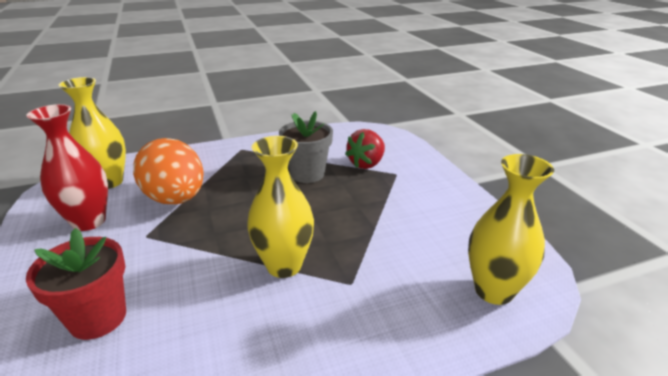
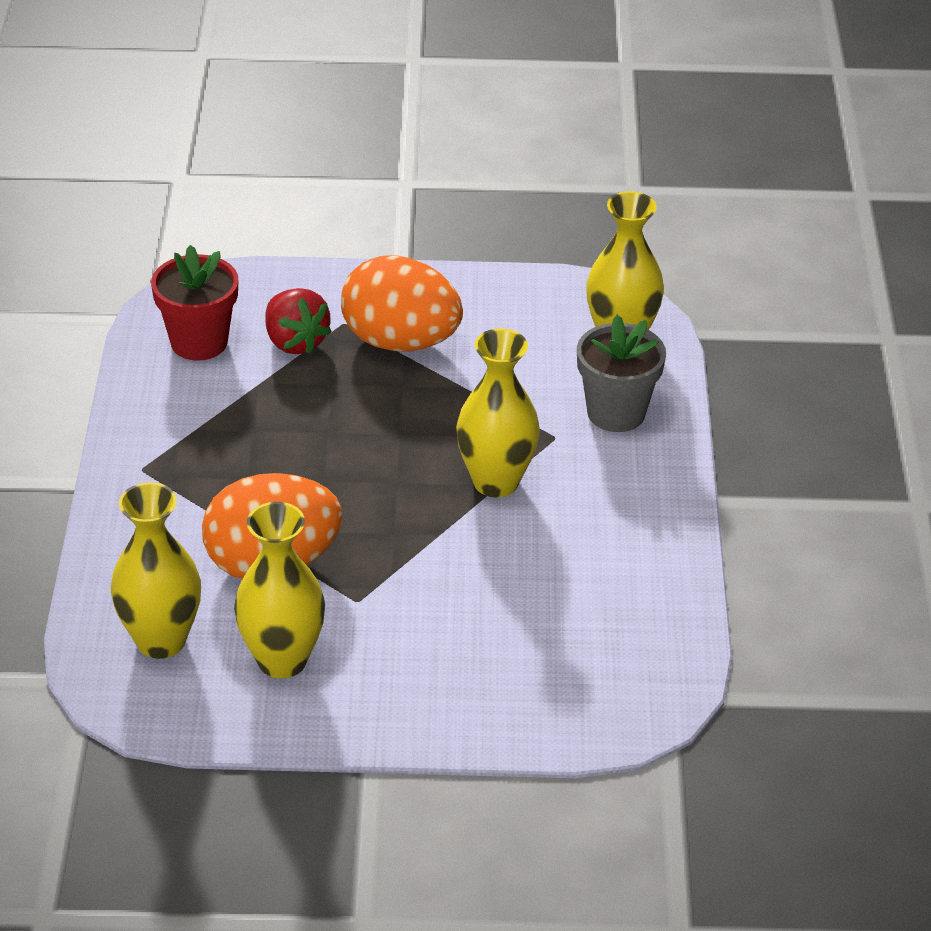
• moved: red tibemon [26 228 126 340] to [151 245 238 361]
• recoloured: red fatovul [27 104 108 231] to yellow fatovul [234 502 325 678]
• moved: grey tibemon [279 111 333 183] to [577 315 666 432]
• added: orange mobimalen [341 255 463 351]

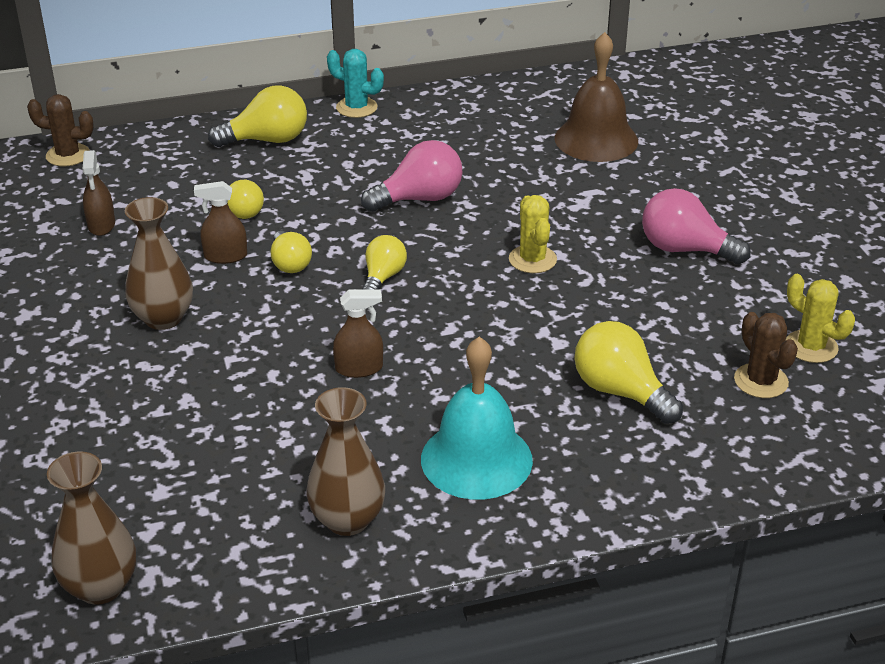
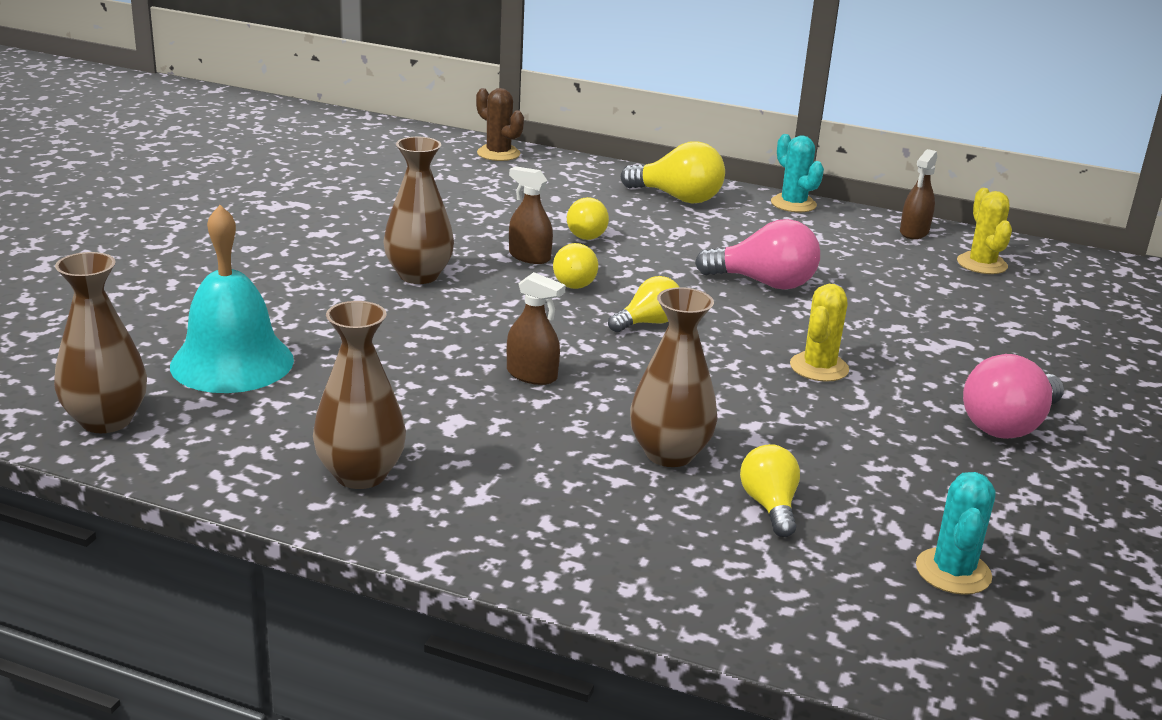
• moved: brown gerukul [83 150 115 236] to [900 149 937 239]
• moved: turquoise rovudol [421 337 533 499] to [170 205 294 393]
• removed: brown rovudol [555 32 638 162]
• resized: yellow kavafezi [575 321 683 424] = [740 444 800 537] x0.64
• turned: pink kavafezi [642 188 751 264] = [963 354 1064 439] 105 degrees counterclockwise
• recoloured: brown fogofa [734 312 798 398] to turquoise fogofa [916 472 995 595]
• moved: yellow fogofa [785 274 855 363] to [957 188 1012 274]
• added: brown fatovul [630 287 718 467]

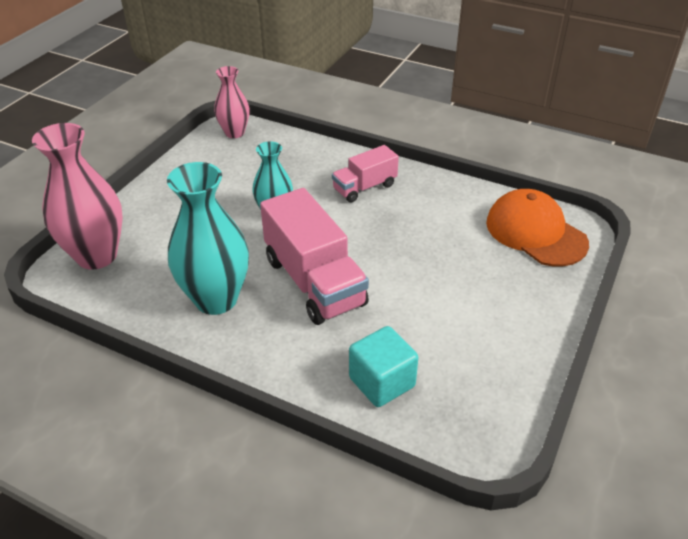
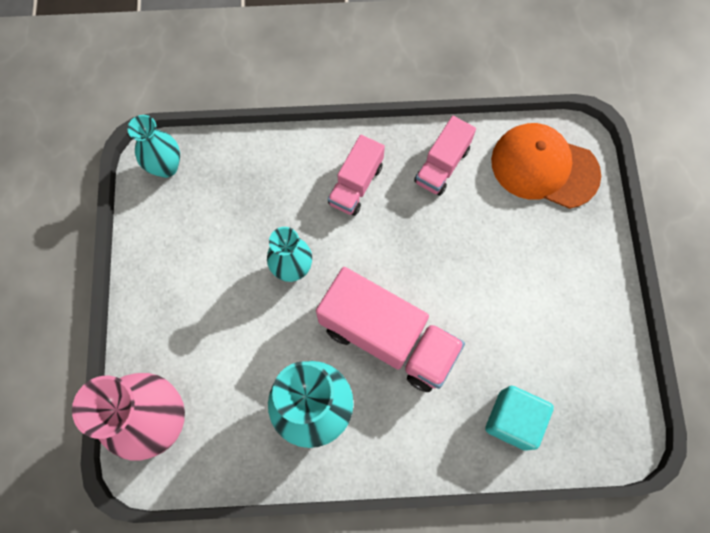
• recoloured: pink fatovul [214 66 250 138] to turquoise fatovul [127 115 180 178]
• added: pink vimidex [414 116 476 196]

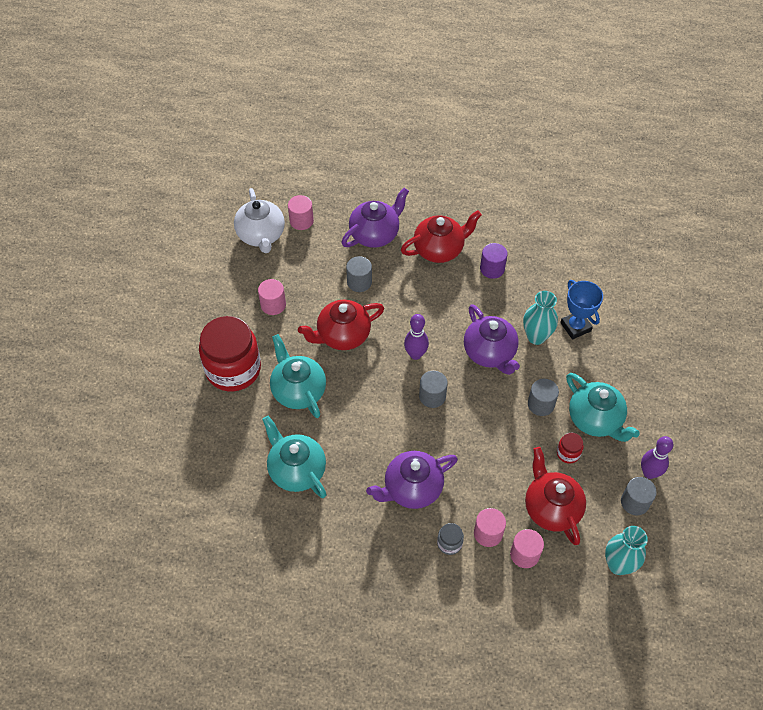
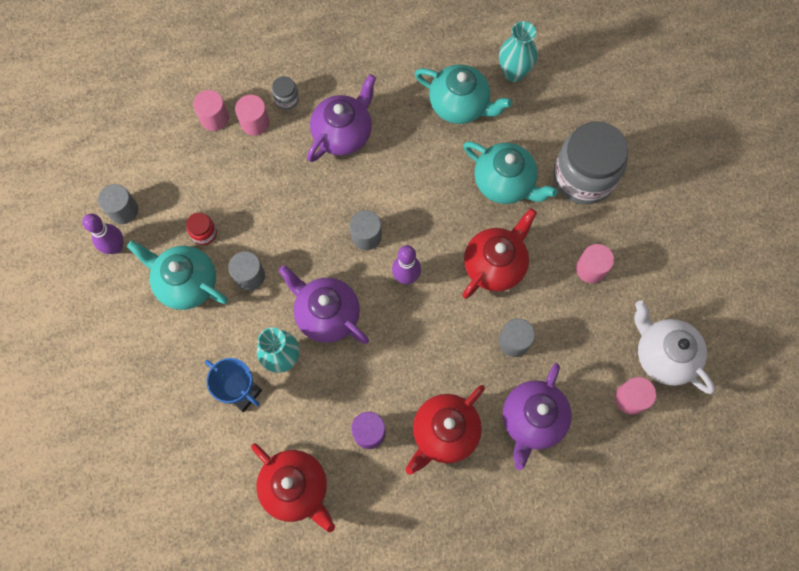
• recoloured: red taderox [199 316 261 392] to grey taderox [553 121 628 204]
• moved: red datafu [525 447 586 545] to [251 443 335 532]
• moved: turquoise fatovul [605 526 648 575] to [499 21 537 82]

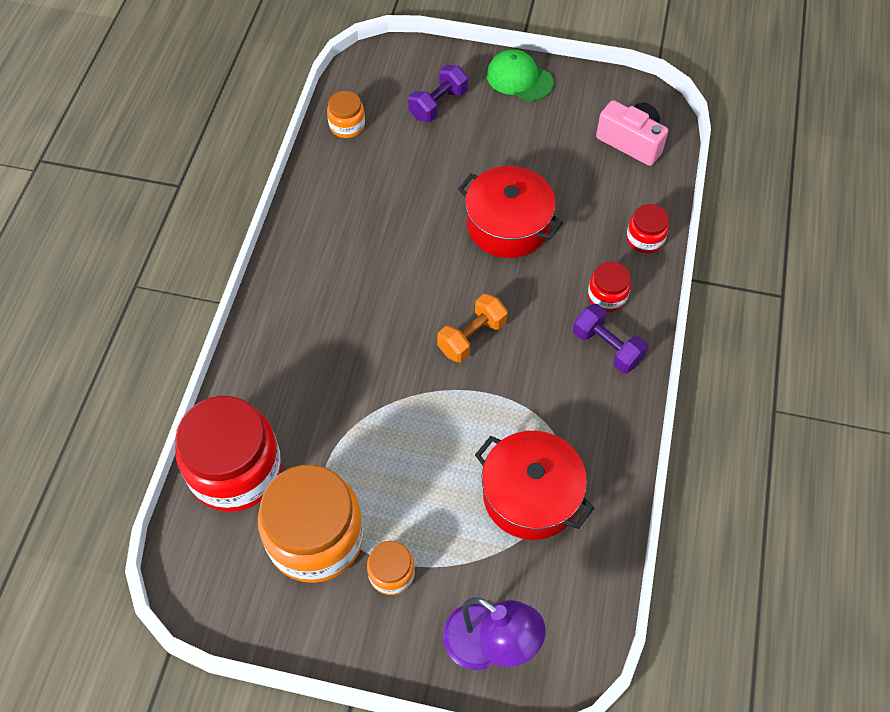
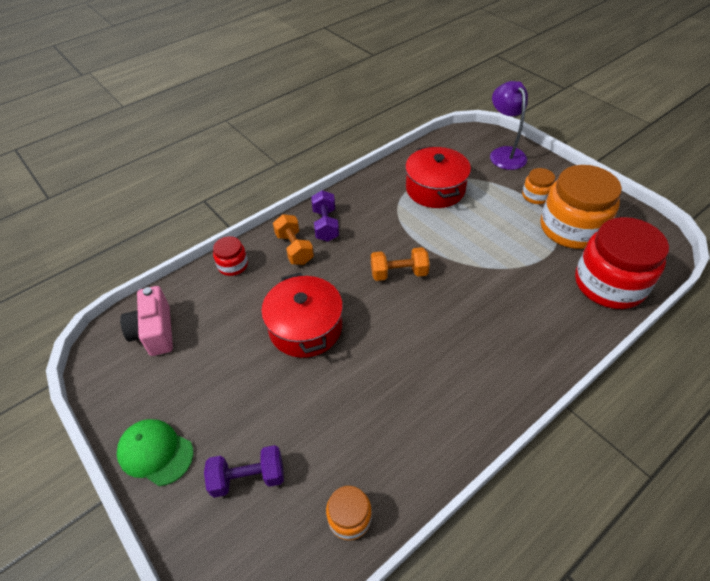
• turned: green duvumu [487 49 554 101] = [117 419 193 486] 135 degrees clockwise
• replaced: red taderox [588 262 631 312] to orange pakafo [273 214 314 265]

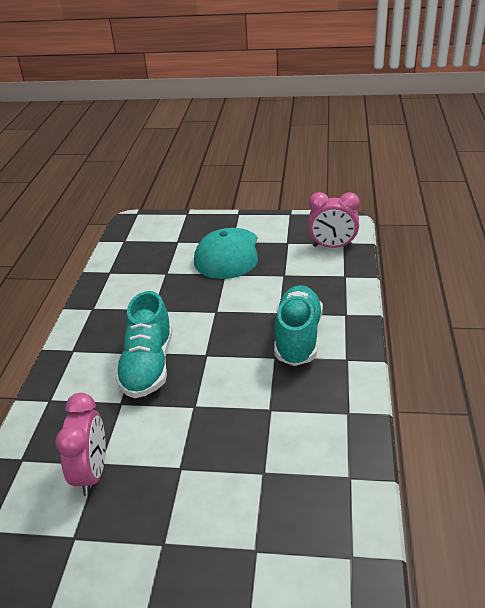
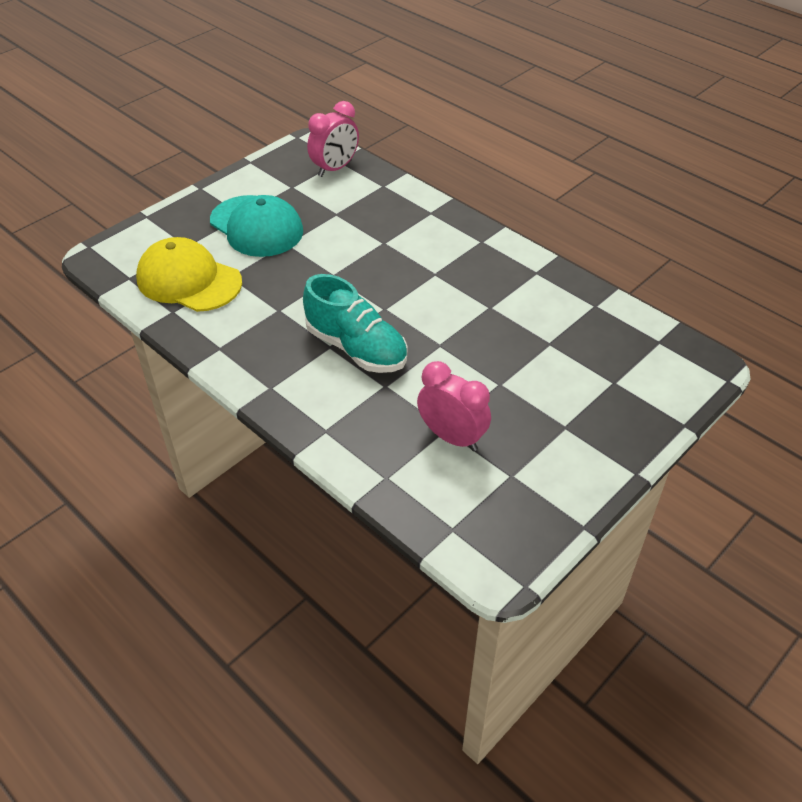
• removed: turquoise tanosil [274 285 323 366]
• added: yellow duvumu [136 237 242 312]

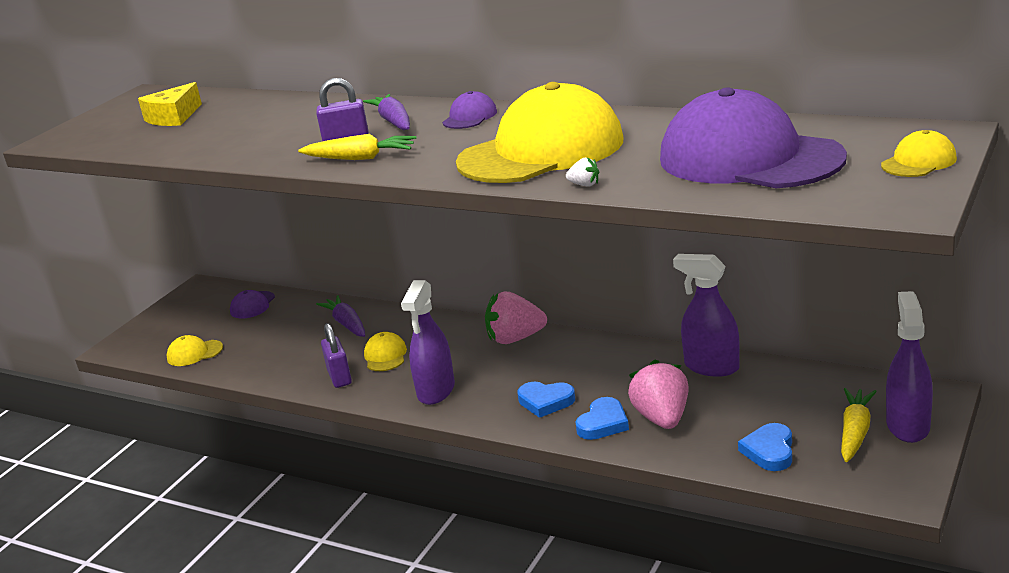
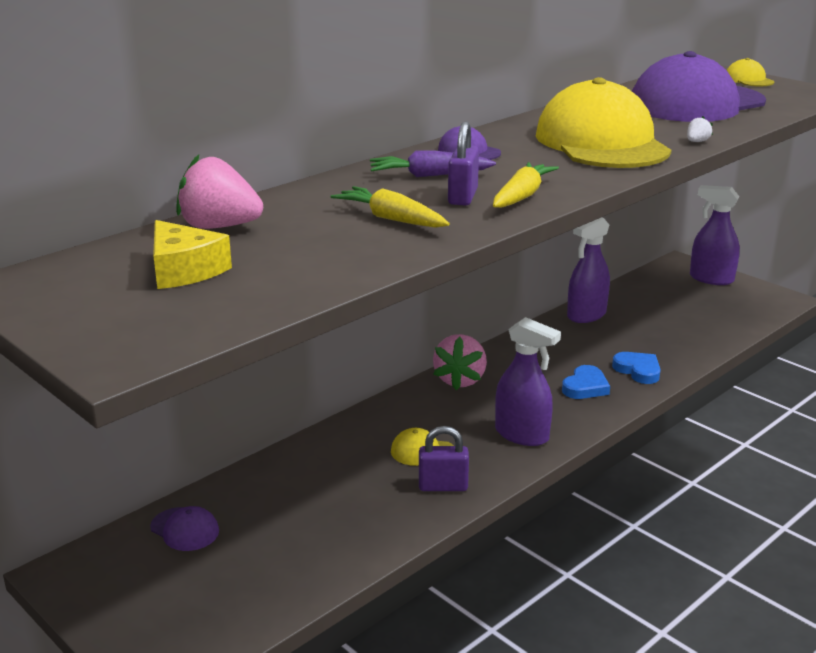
• removed: yellow duvumu [167 335 223 366]
• removed: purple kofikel [316 295 365 337]
• moved: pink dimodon [628 359 689 429] to [176 155 263 229]
• removed: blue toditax [738 423 792 471]
• moved: yellow kofikel [841 388 877 462] to [331 186 450 228]

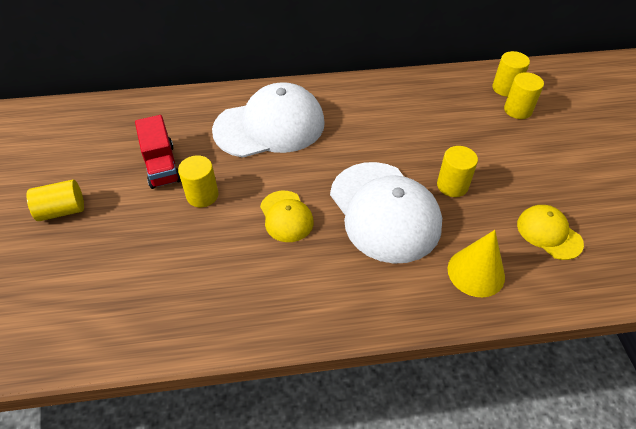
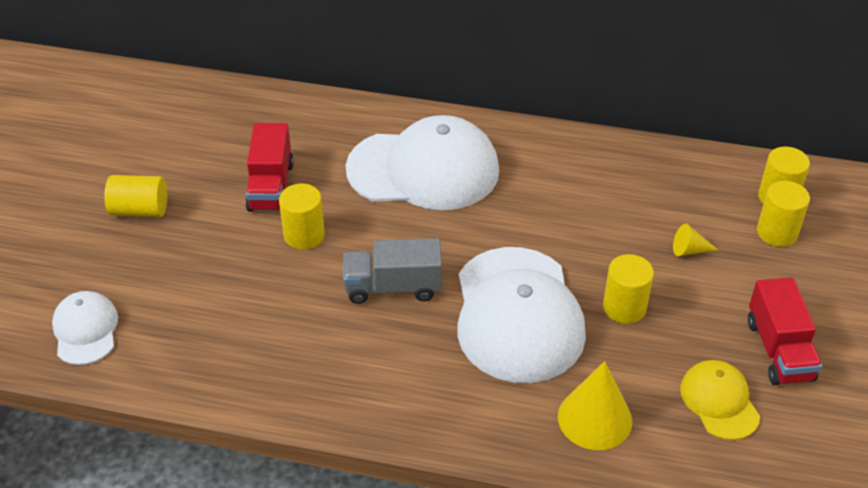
• replaced: yellow duvumu [260 191 314 242] to grey vimidex [343 238 442 304]
• added: white duvumu [52 291 118 365]
• added: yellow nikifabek [673 224 718 256]
• added: red vimidex [748 277 822 385]

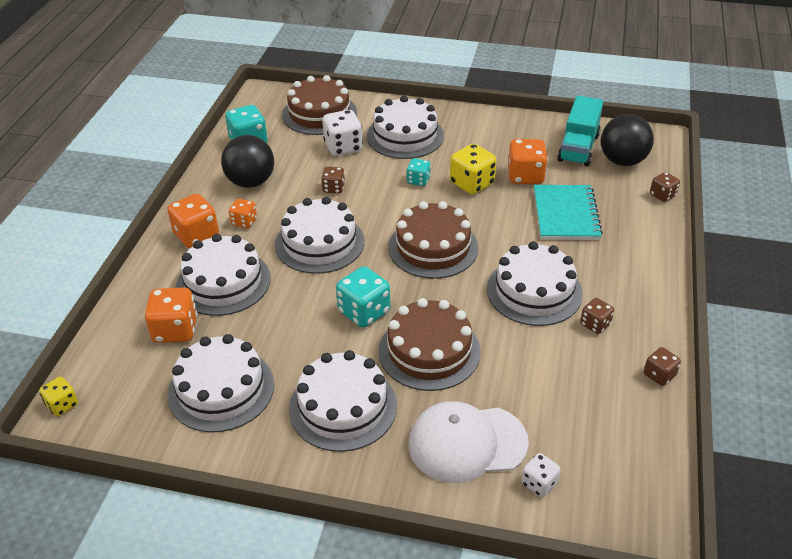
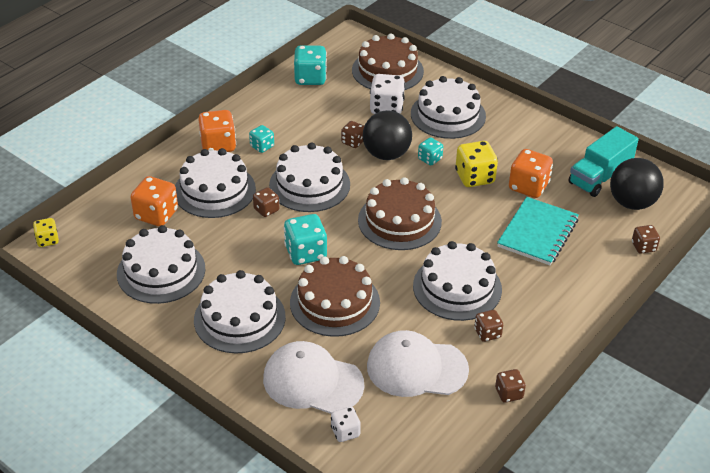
• moved: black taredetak [221 135 274 188] to [363 110 412 160]
• recoloured: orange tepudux [229 199 257 228] to turquoise tepudux [249 125 274 153]
• added: brown tepudux [253 187 279 217]
• added: white duvumu [367 330 469 397]

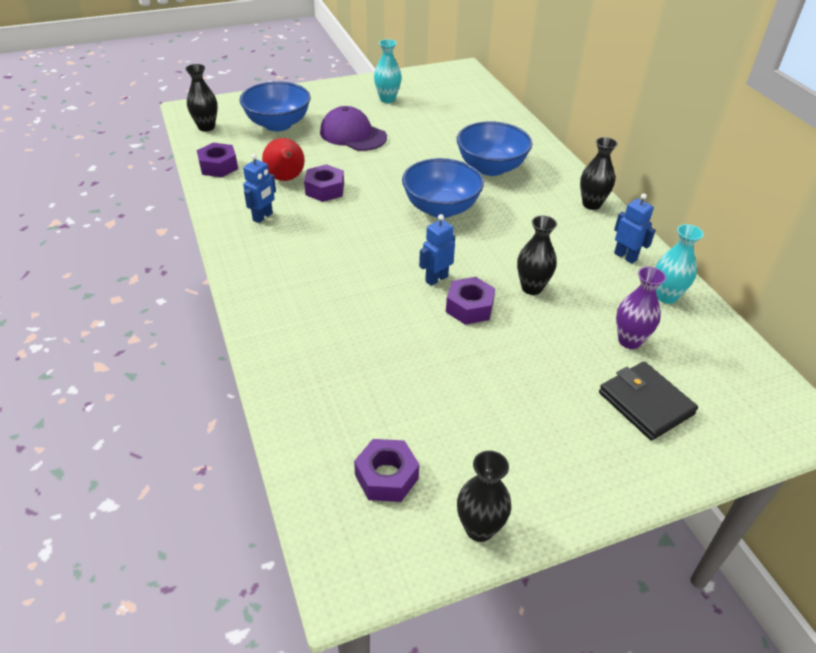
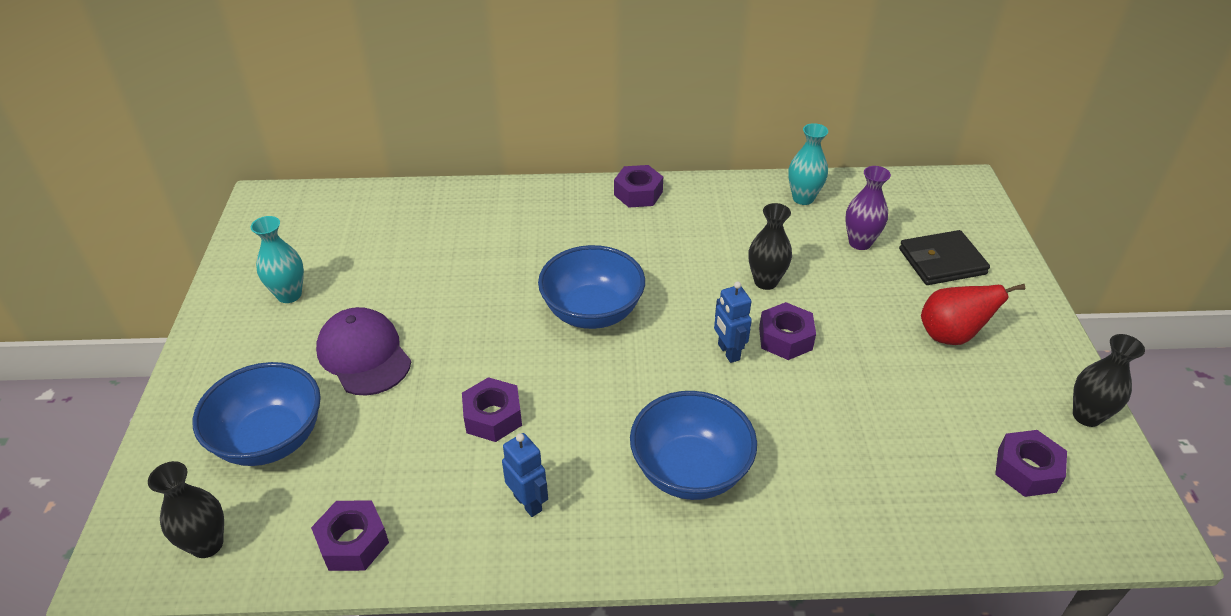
• moved: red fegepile [262 138 305 181] to [921 284 1025 345]
• turned: purple duvumu [320 106 387 151] = [316 307 411 396] 90 degrees clockwise
• moved: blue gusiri [457 121 532 176] to [630 391 757 500]
• replaced: black fatovul [580 137 618 210] to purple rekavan [614 165 663 208]
• removed: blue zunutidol [614 193 656 264]

